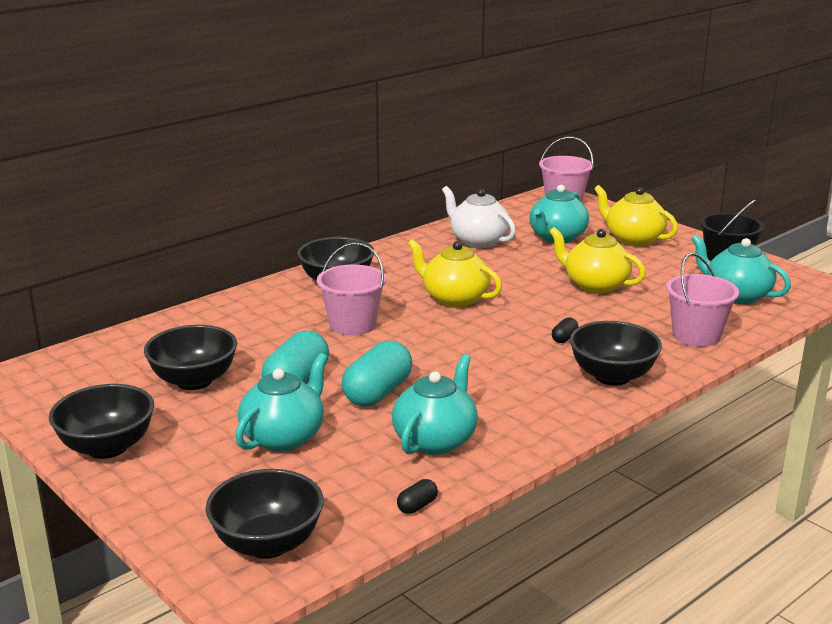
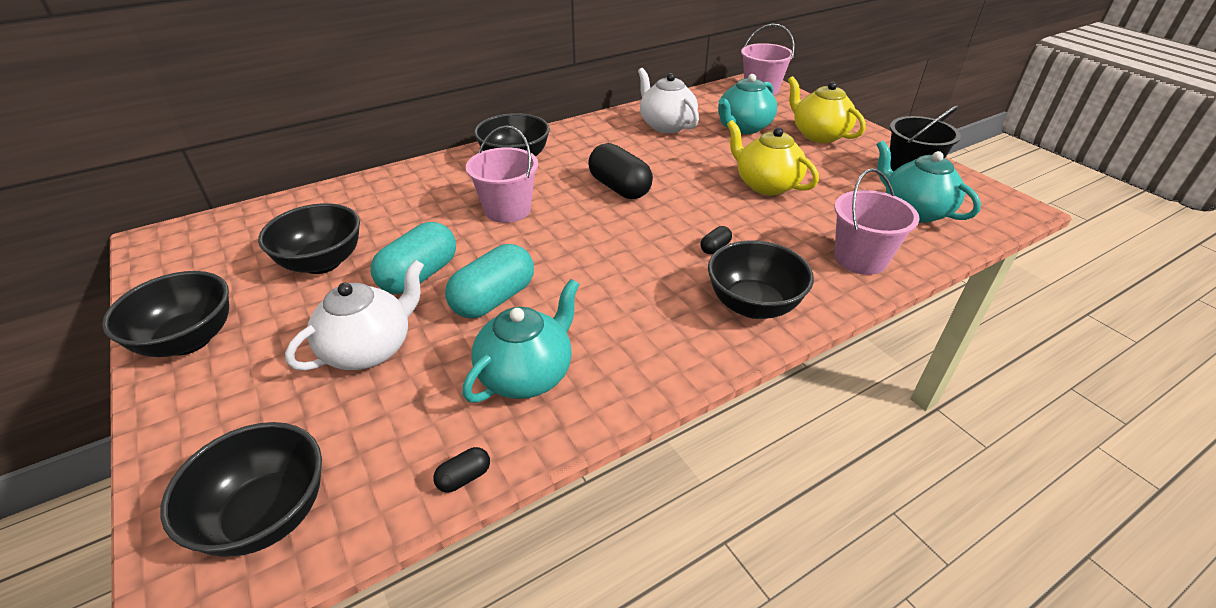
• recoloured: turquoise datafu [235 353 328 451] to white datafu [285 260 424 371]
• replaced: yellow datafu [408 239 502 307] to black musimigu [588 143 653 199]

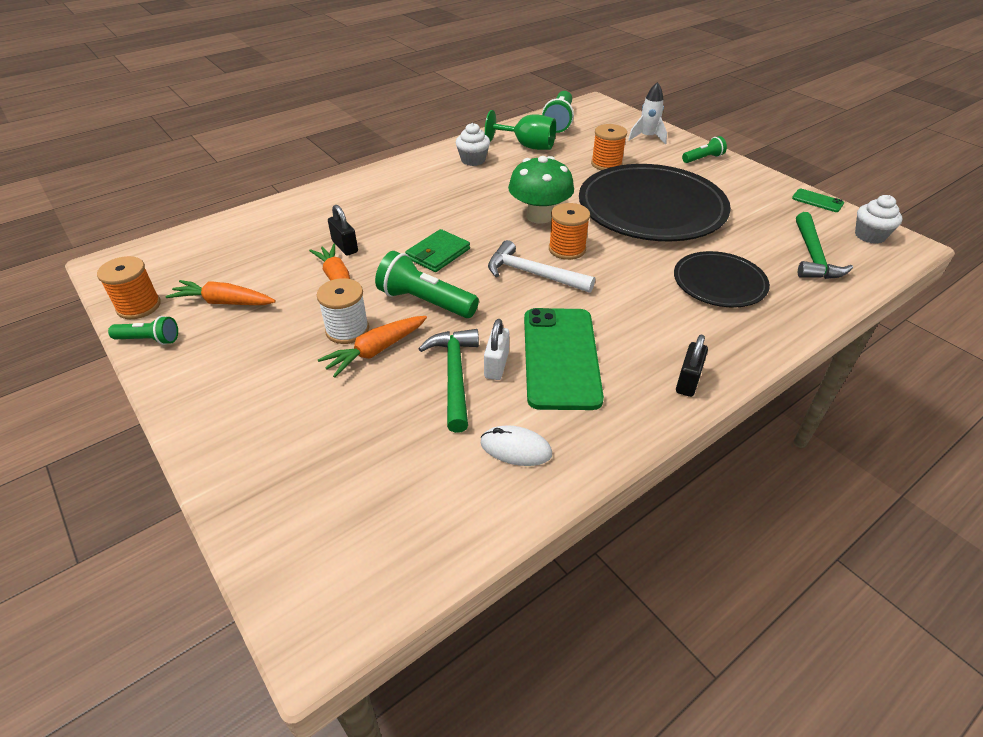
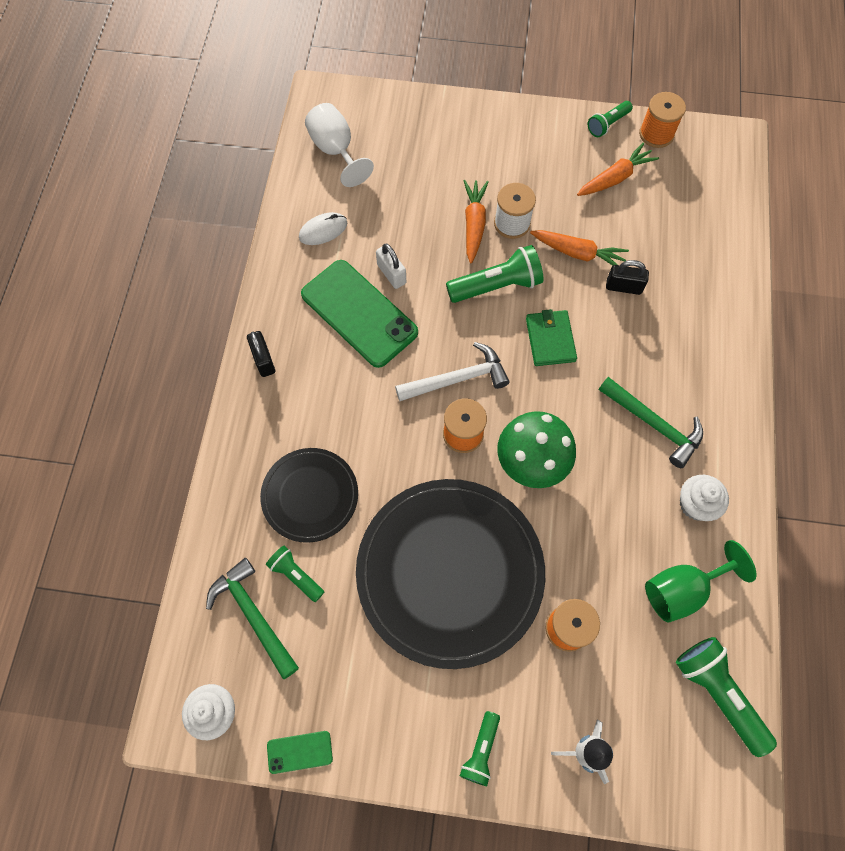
• moved: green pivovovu [418 329 479 433] to [599 377 703 468]
• added: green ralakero [266 546 324 602]
• added: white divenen [305 103 374 187]

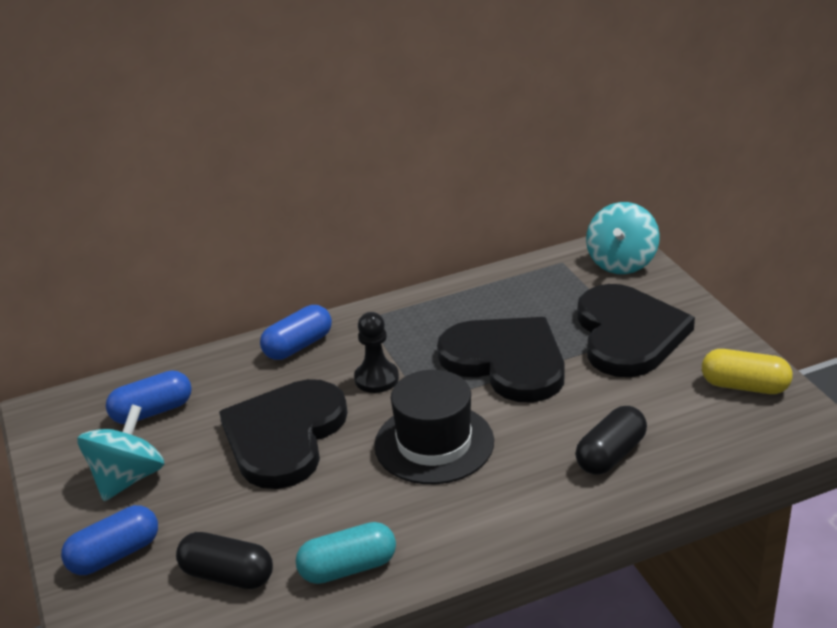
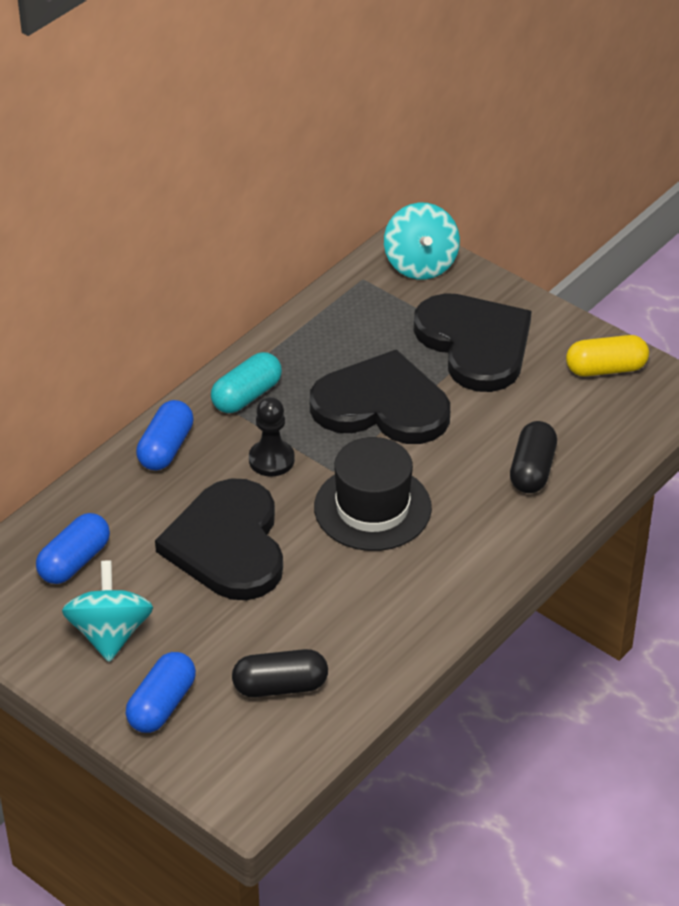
• moved: turquoise musimigu [296 522 396 584] to [211 352 282 413]

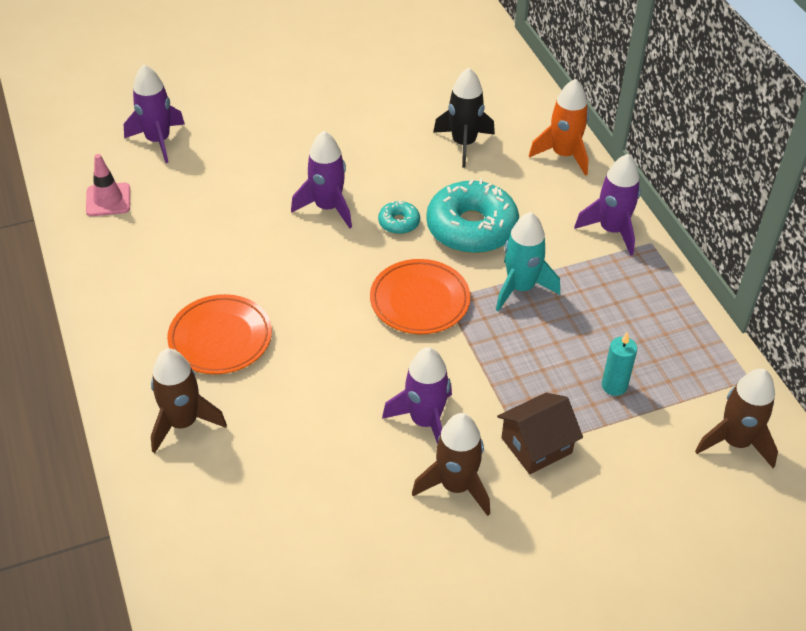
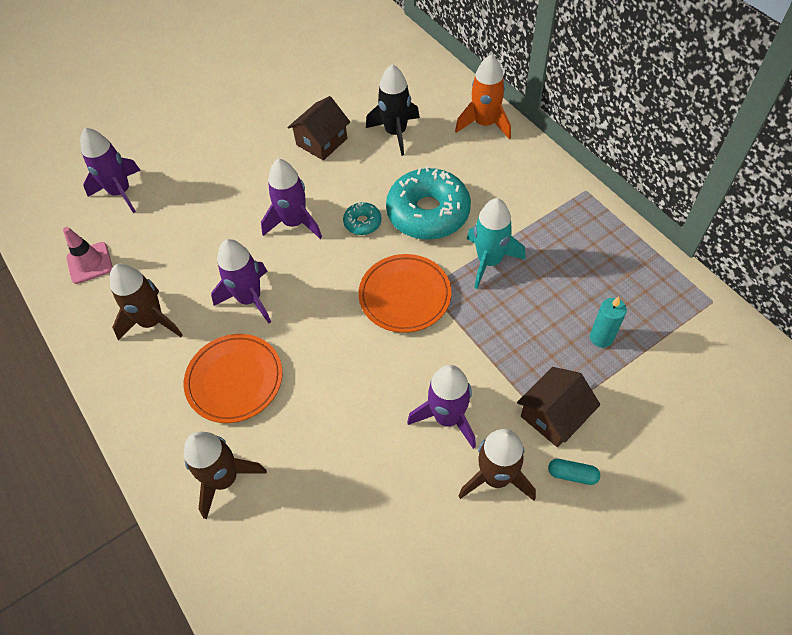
• moved: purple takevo [574 154 641 256] to [211 239 271 323]
• moved: brown takevo [695 368 778 468] to [110 264 183 340]
• added: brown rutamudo [287 96 350 161]
• added: turquoise musimigu [548 459 600 485]

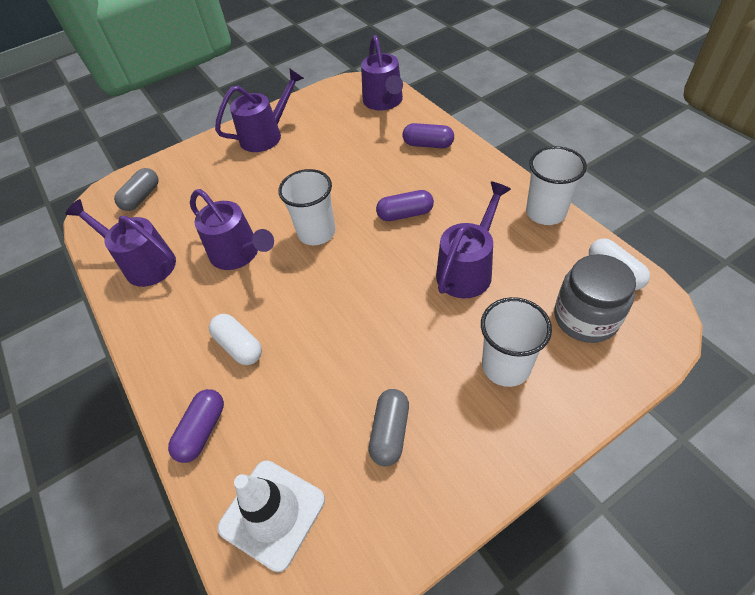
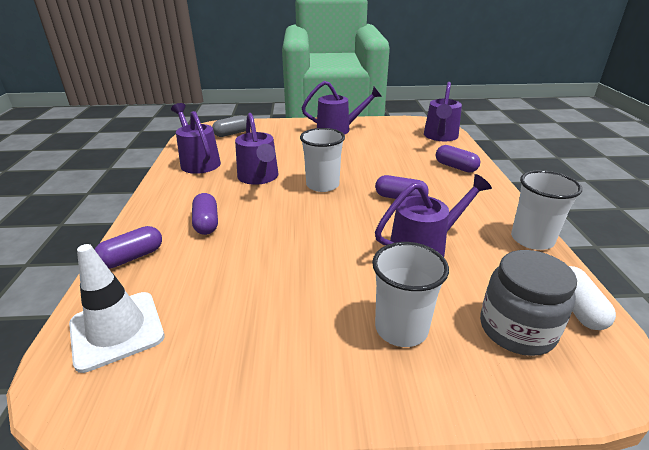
• recoloured: white musimigu [209 314 262 365] to purple musimigu [192 193 218 235]
• removed: grey musimigu [369 389 409 466]

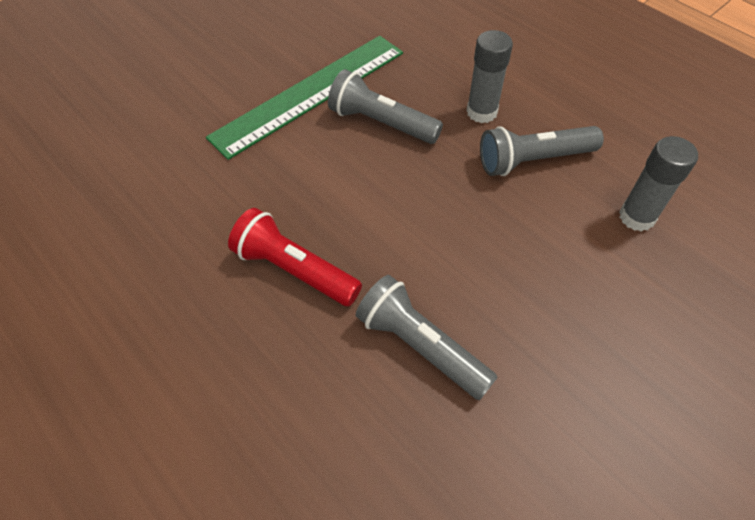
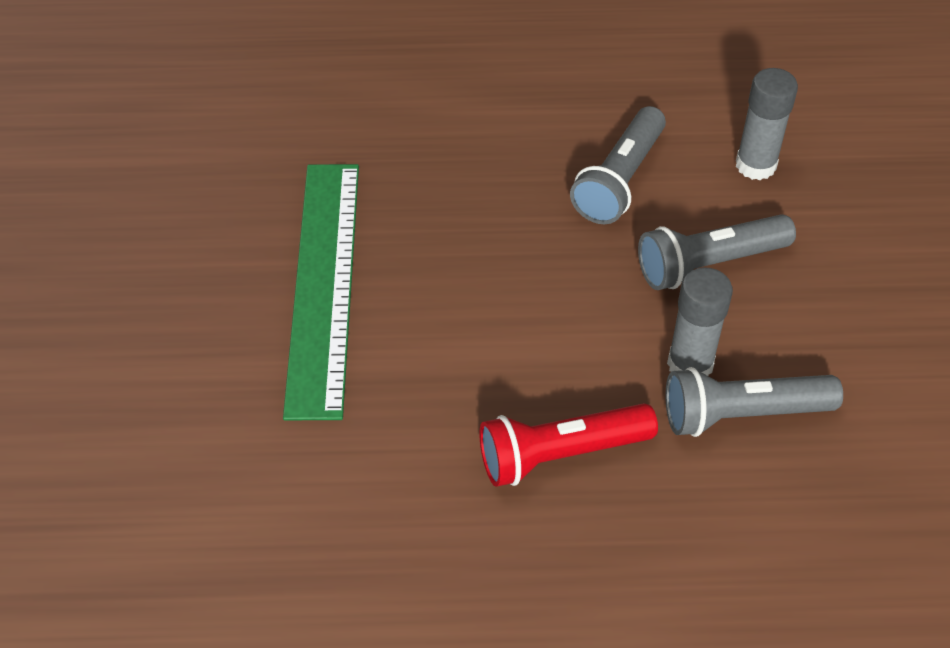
• moved: grey ralakero [328 69 443 144] to [638 214 796 290]
• moved: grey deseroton [467 30 513 123] to [667 268 733 376]

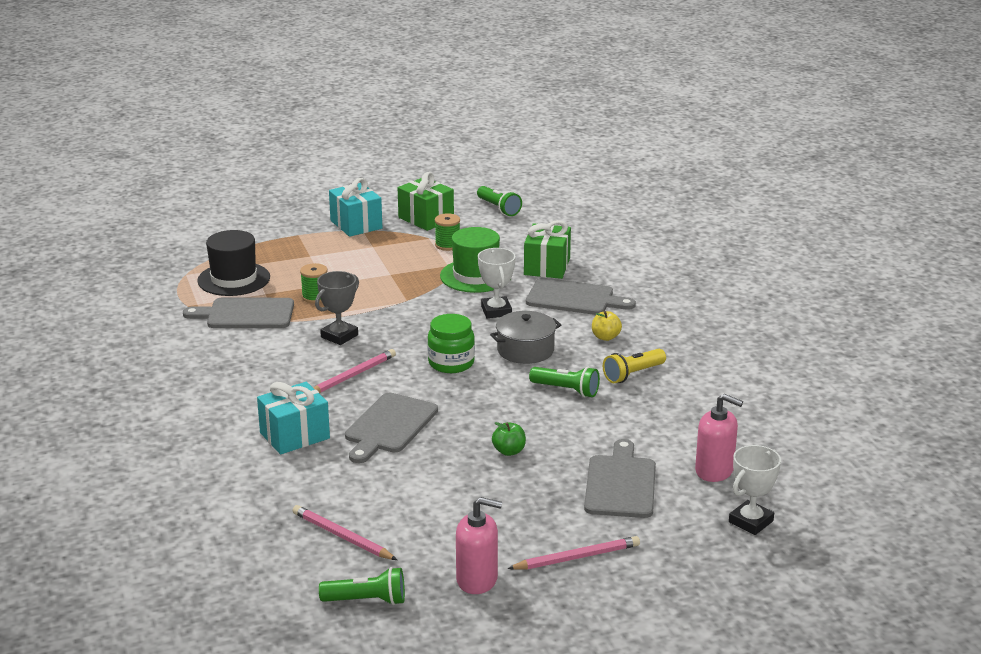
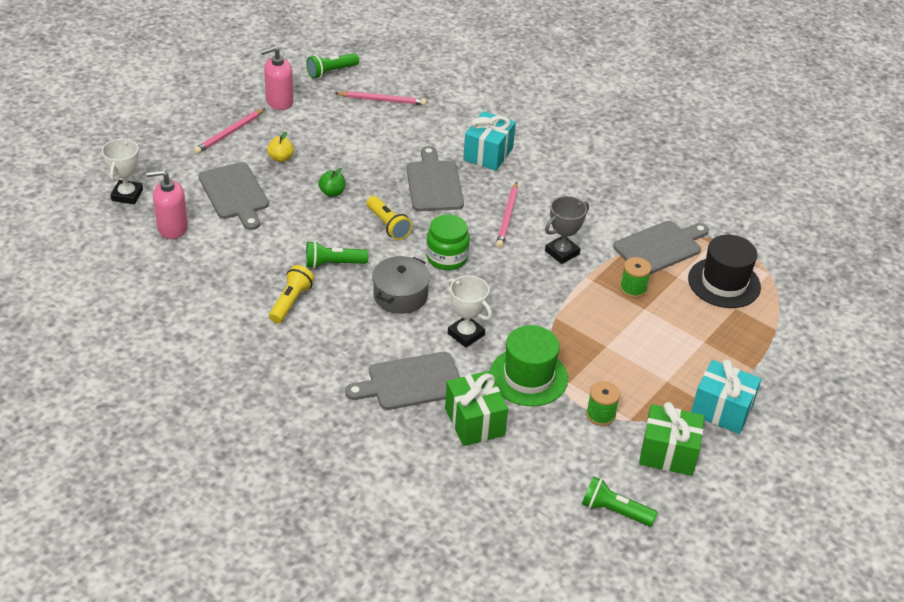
• turned: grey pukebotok [315 271 359 345] = [545 196 589 264] 45 degrees clockwise
• moved: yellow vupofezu [592 311 622 341] to [267 131 294 162]
• added: yellow ralakero [367 196 412 240]

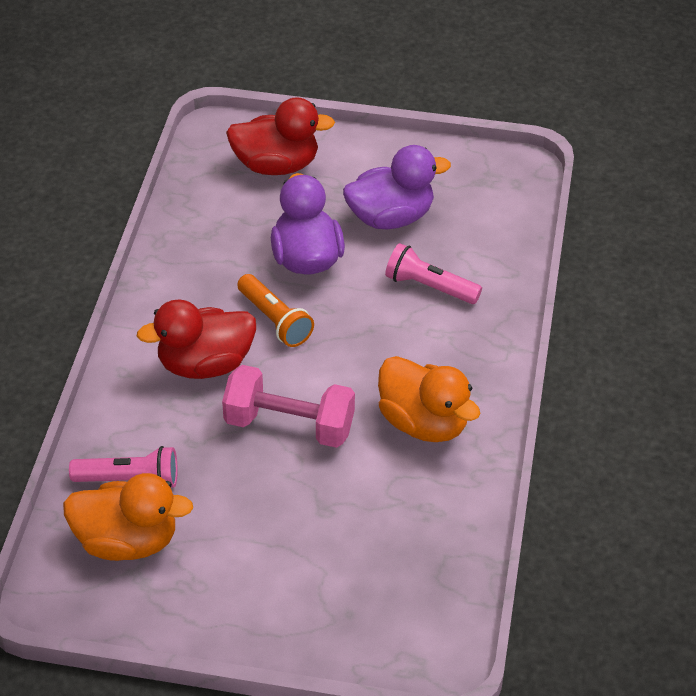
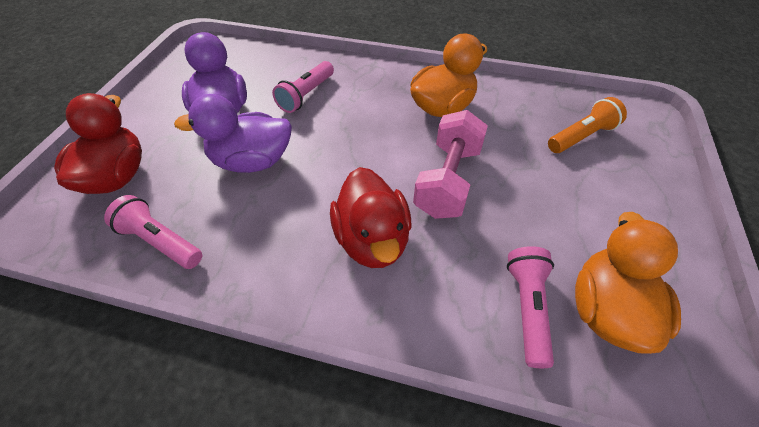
• moved: orange ralakero [237 274 314 347] to [548 97 627 153]
• added: pink ralakero [104 195 202 269]

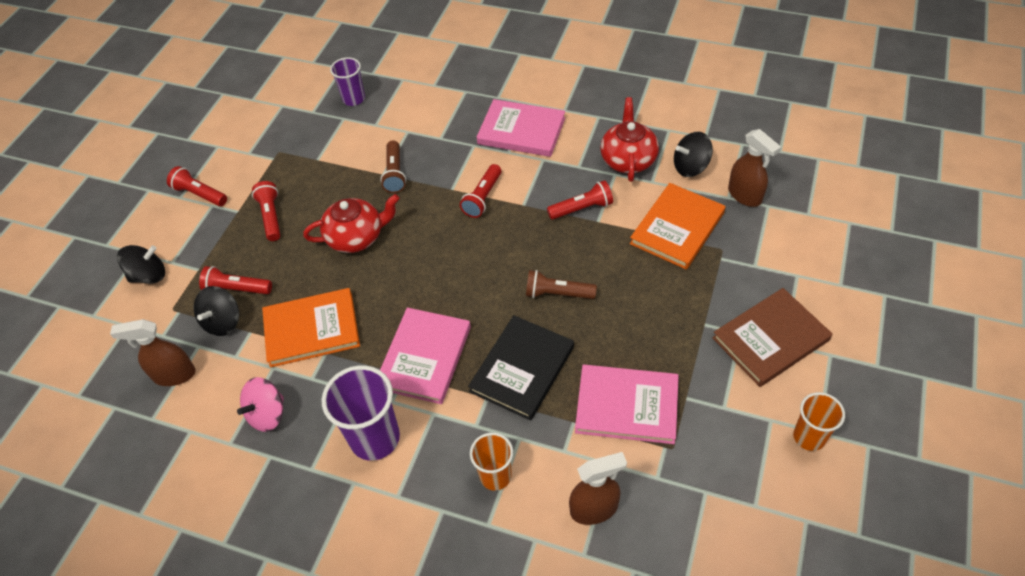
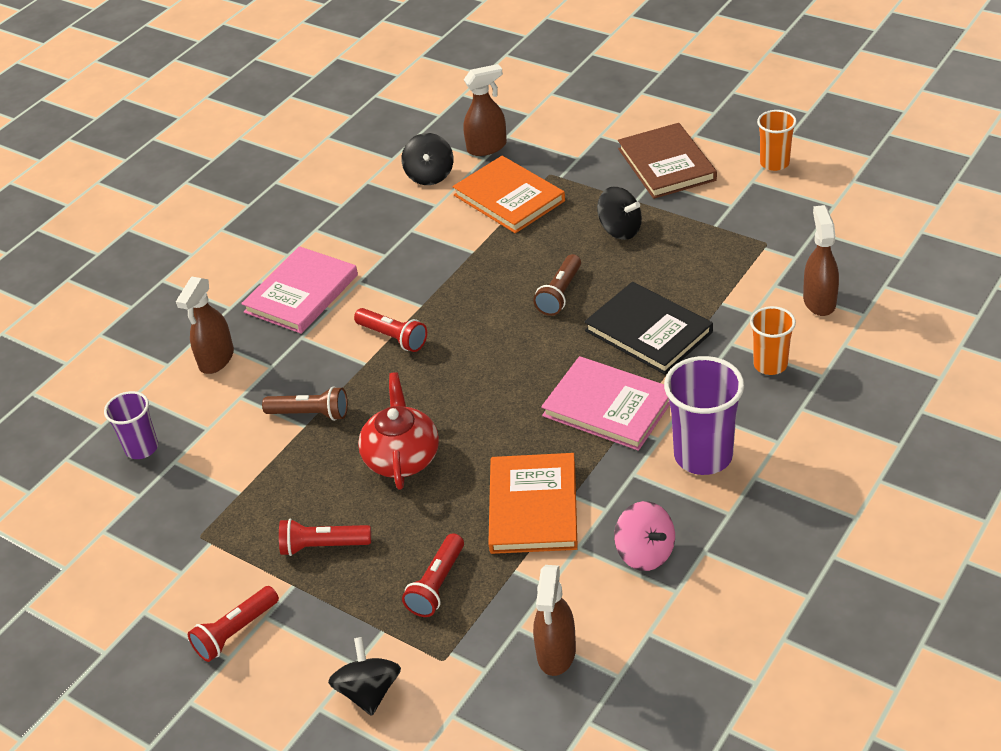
• moved: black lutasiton [194 286 239 336] to [597 186 642 240]
• removed: red ralakero [547 180 613 220]
• removed: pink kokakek [575 364 679 444]
• removed: red datafu [600 97 659 182]
• added: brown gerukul [176 277 234 374]

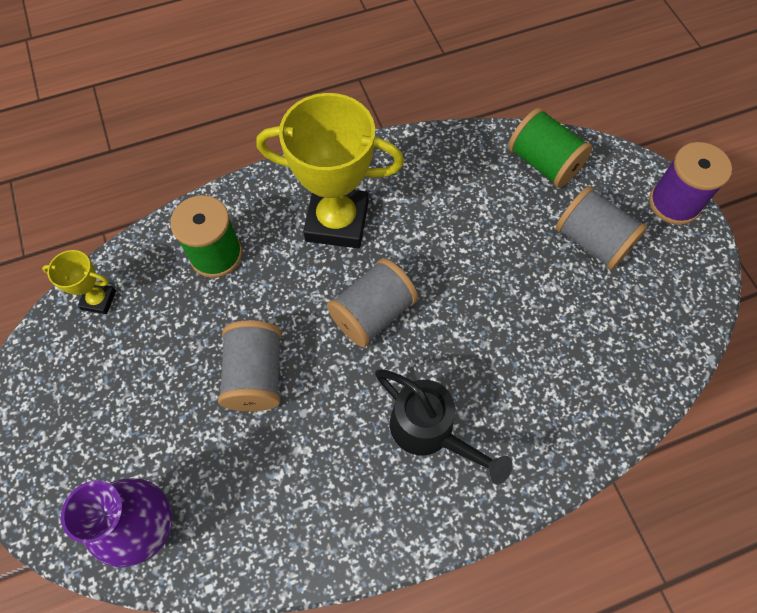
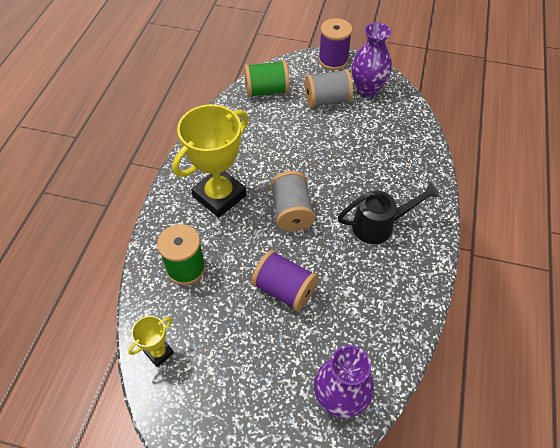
• recoloured: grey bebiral [218 320 282 411] to purple bebiral [252 250 318 311]
• added: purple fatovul [351 22 392 97]

